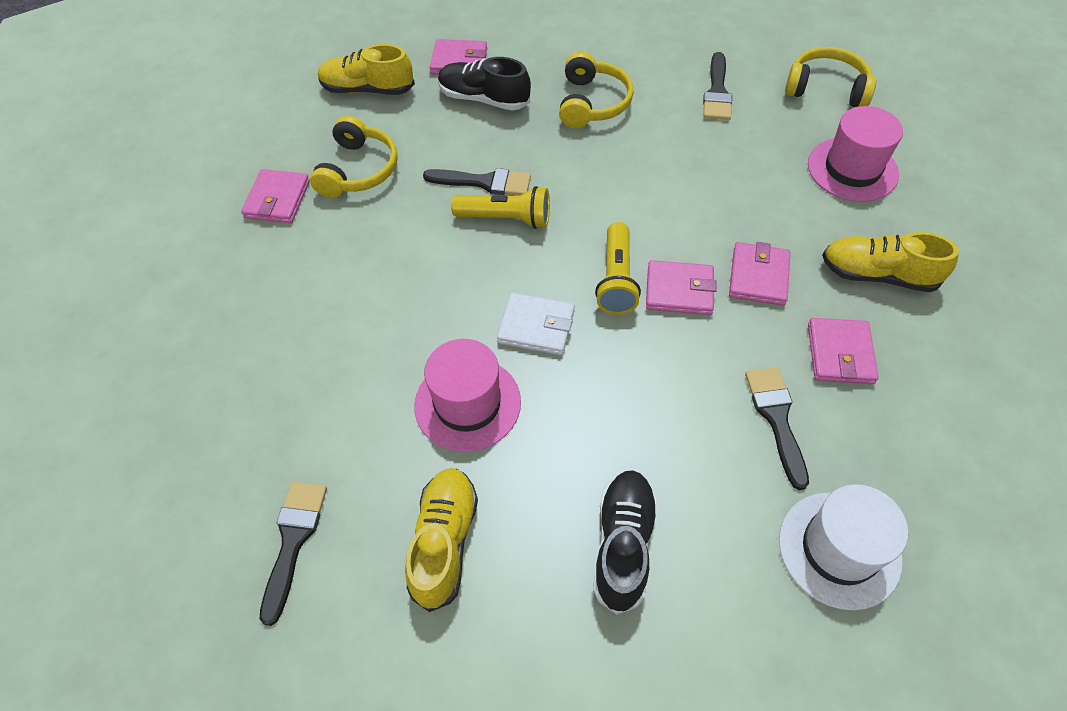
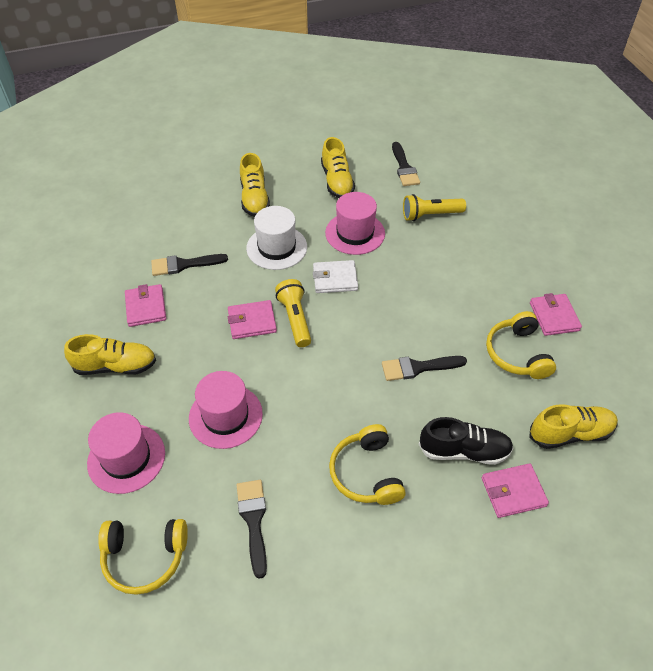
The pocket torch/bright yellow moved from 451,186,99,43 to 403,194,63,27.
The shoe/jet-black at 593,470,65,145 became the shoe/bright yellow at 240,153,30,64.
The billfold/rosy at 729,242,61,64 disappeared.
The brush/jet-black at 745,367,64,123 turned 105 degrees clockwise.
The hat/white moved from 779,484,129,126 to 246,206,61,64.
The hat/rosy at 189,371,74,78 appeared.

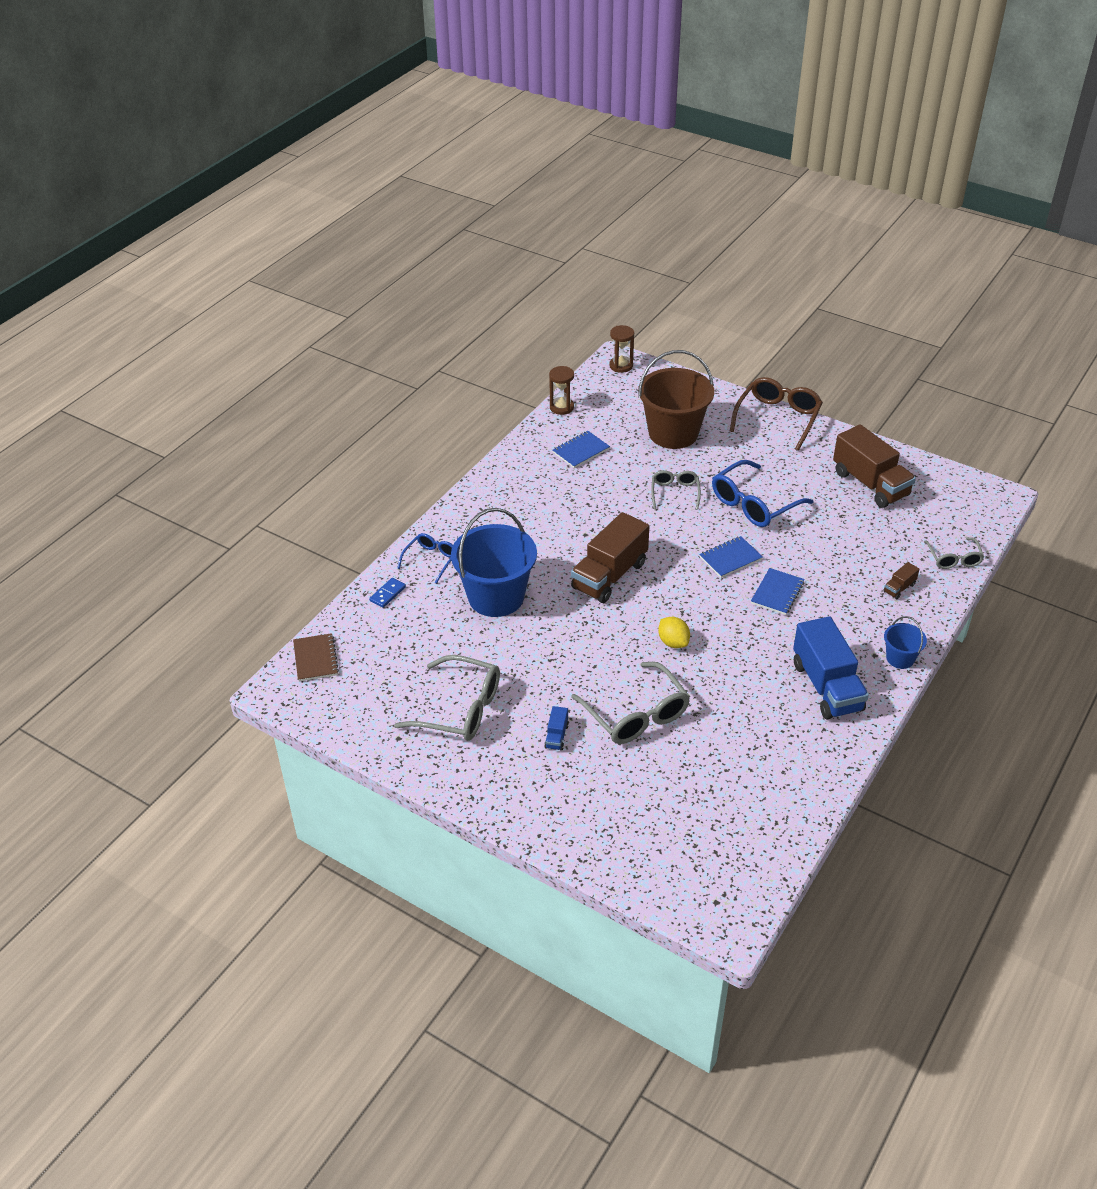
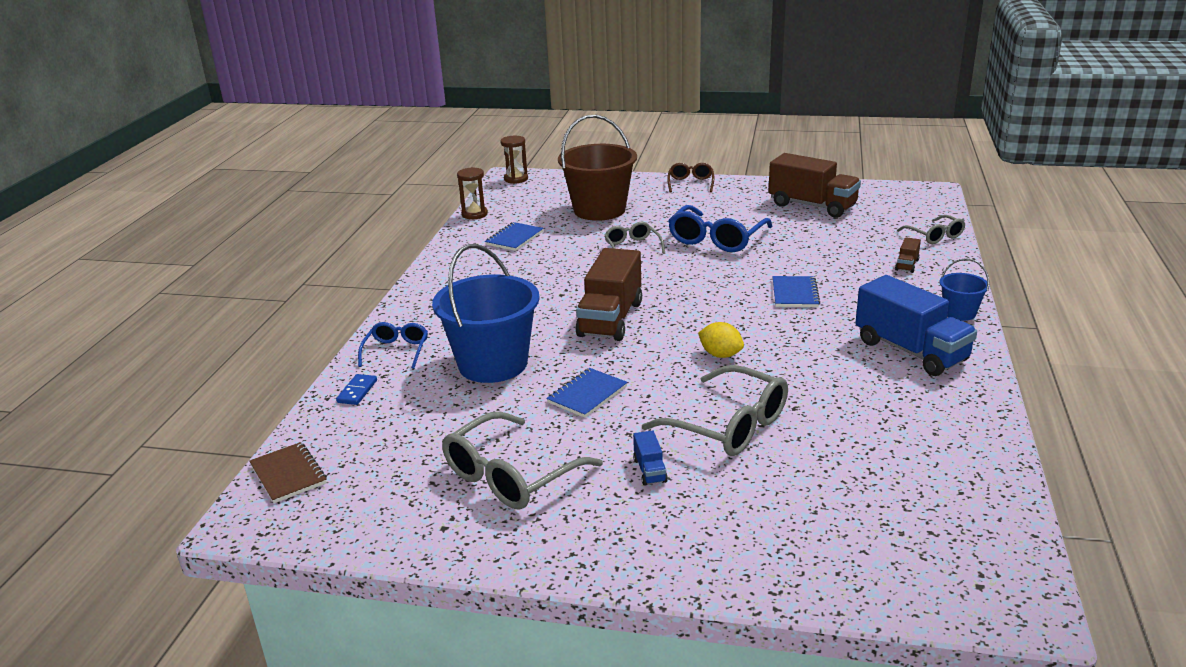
The eyeglasses/grey at 394,655,106,86 turned 135 degrees clockwise.
The exercise book/blue moved from 699,536,64,42 to 546,368,82,50.
The eyeglasses/russet at 730,377,93,74 changed to 0.58 times the size.

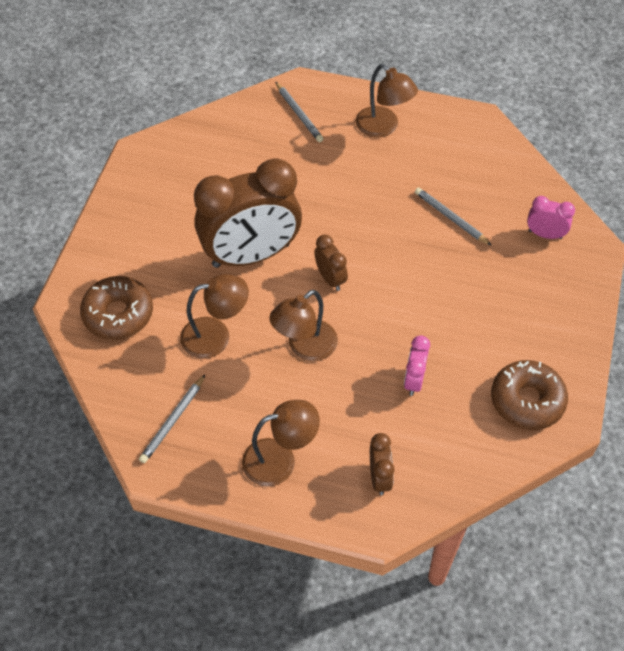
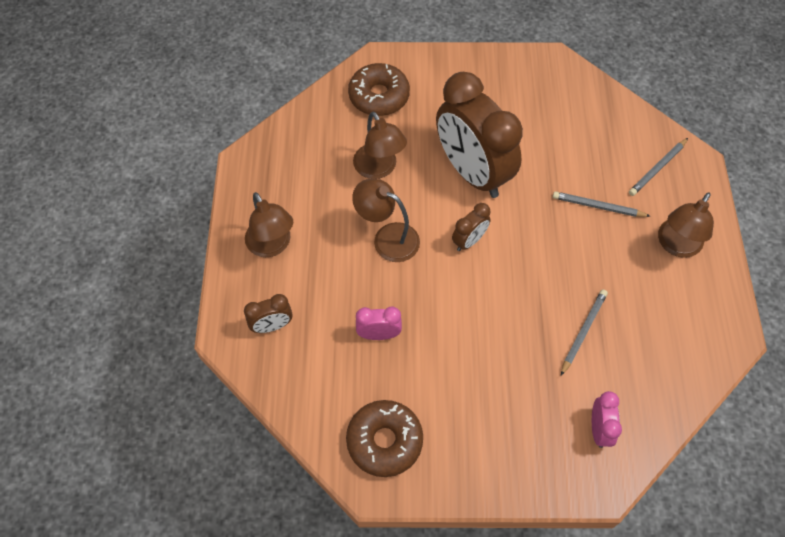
The lead pencil/grey moved from 139,375,66,88 to 553,191,97,26.

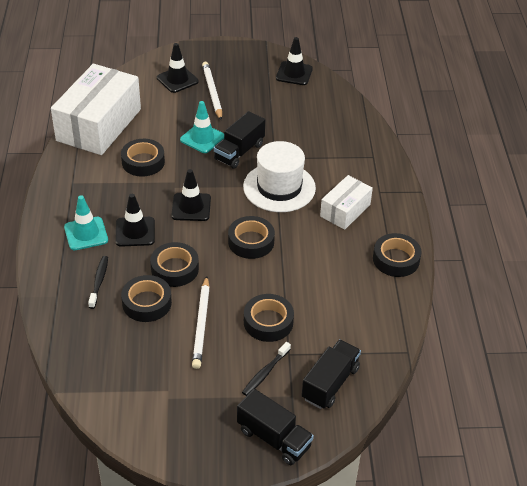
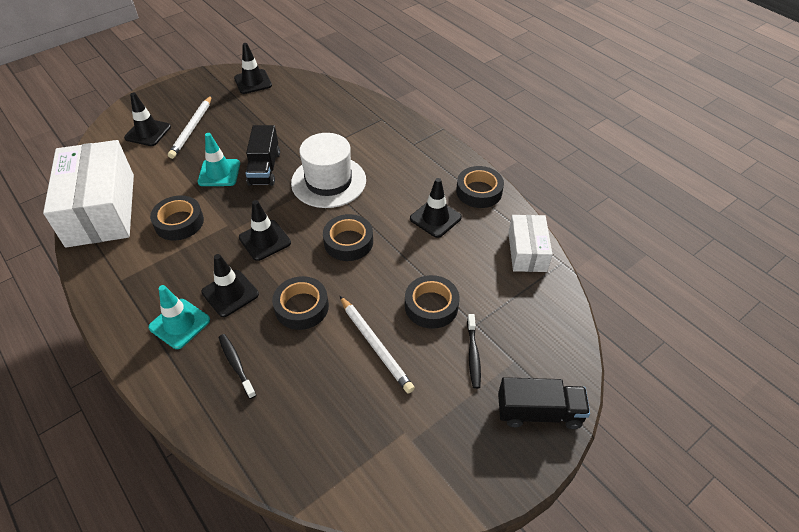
The roll of tape/jet-black at 121,275,51,47 disappeared.
The lead pencil/white at 202,62,20,58 turned 120 degrees counterclockwise.
The truck/jet-black at 302,340,59,69 disappeared.
The box/white moved from 320,175,53,55 to 508,215,45,57.
The traffic cone/jet-black at 410,178,52,60 appeared.

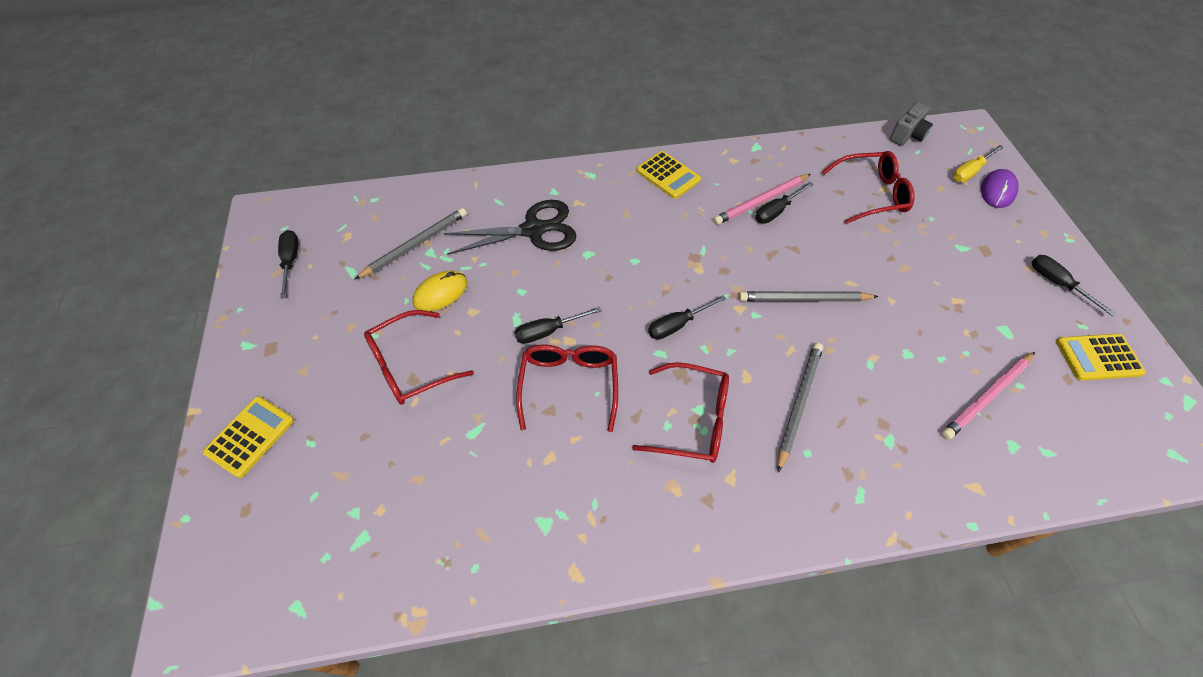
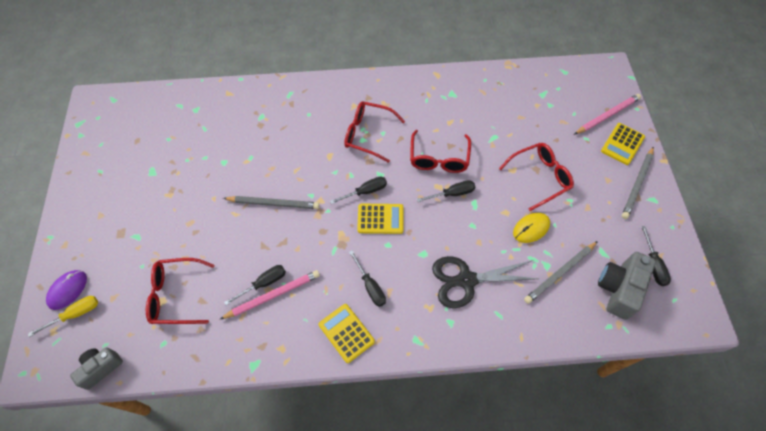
The lead pencil/grey moved from 777,343,46,129 to 622,147,32,72.
The lead pencil/rosy moved from 941,352,94,88 to 574,94,67,41.
The flat screwdriver/jet-black moved from 1032,255,84,61 to 349,250,37,57.
The pocket calculator/bright yellow moved from 1056,334,90,47 to 357,204,47,30.
The photo camera/grey at 598,252,58,68 appeared.

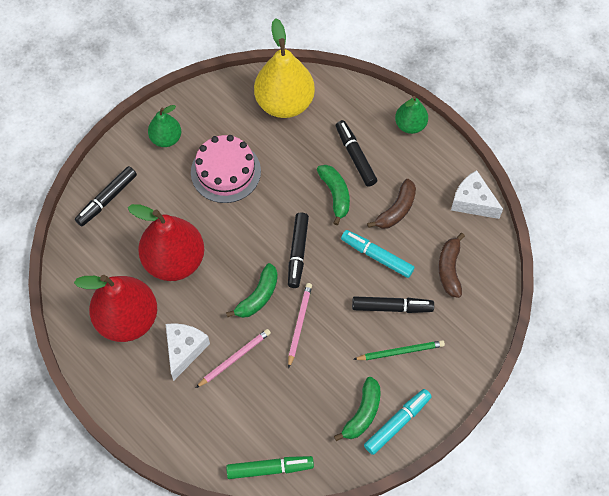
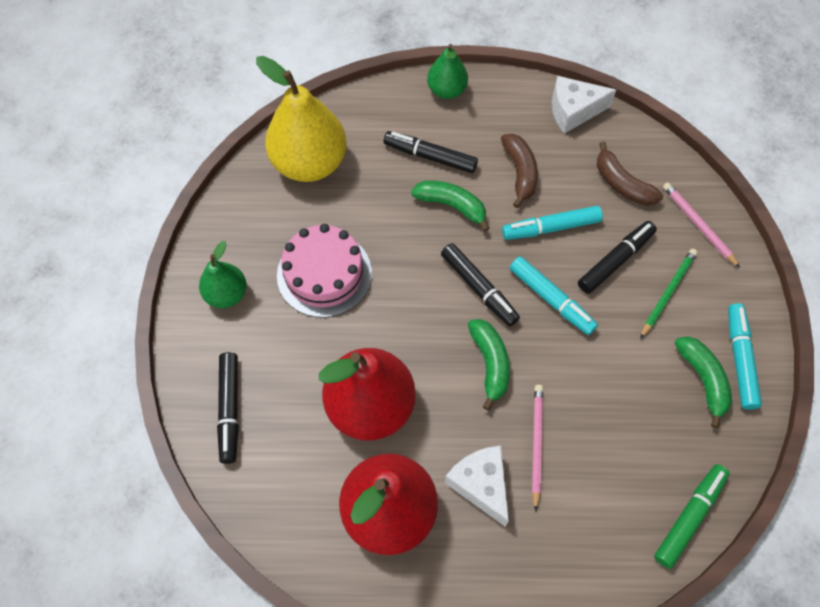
The lead pencil/rosy moved from 288,283,24,86 to 663,182,77,86.
The marker pen/teal at 510,256,88,79 appeared.

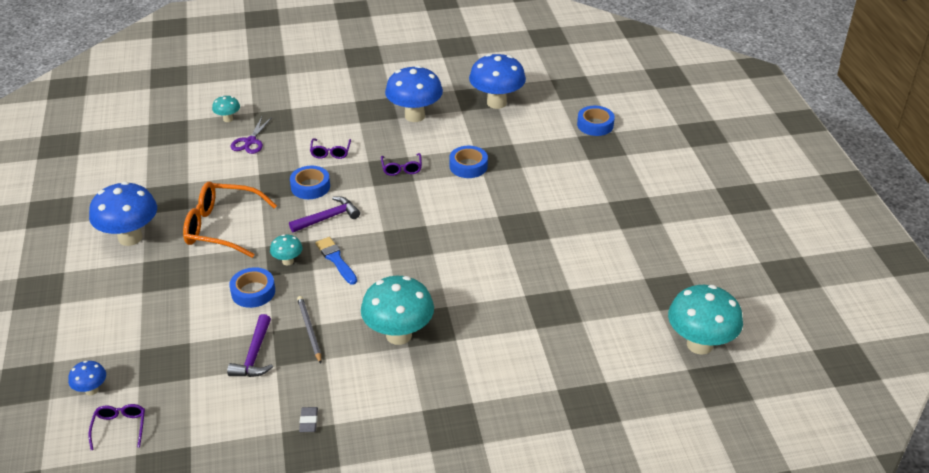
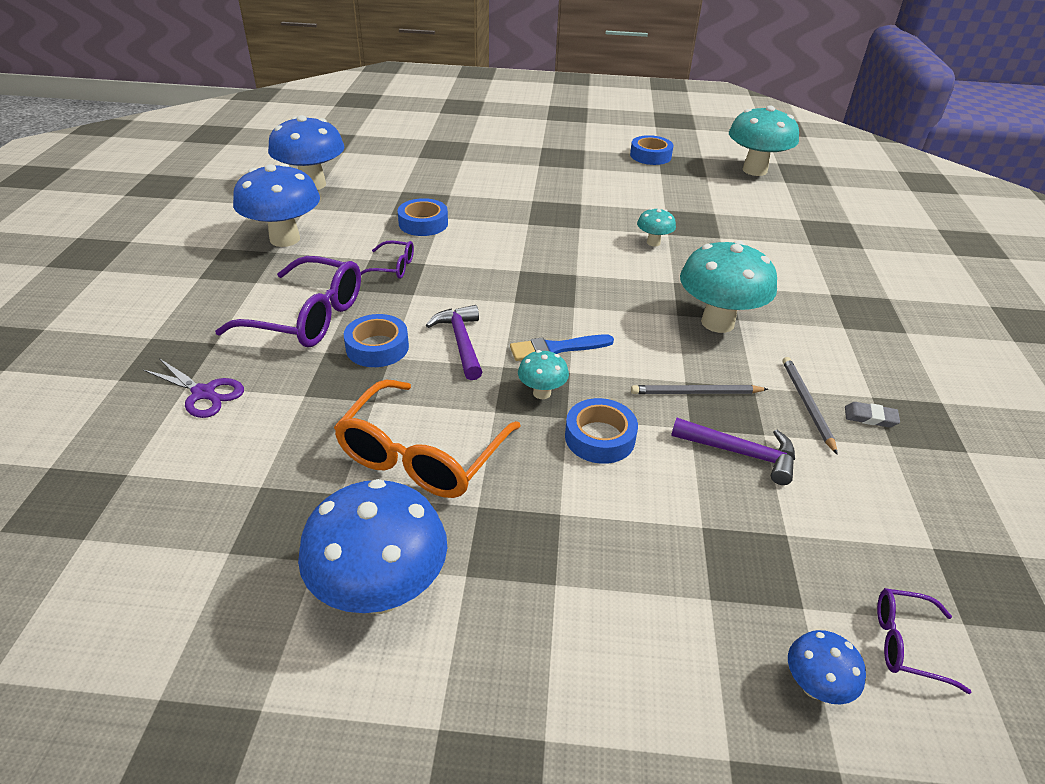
The mushroom/teal moved from 212,95,28,27 to 637,208,39,38.
The eyeglasses/purple at 310,138,41,21 changed to 2.03 times the size.
The roll of tape/blue moved from 577,106,38,30 to 630,135,44,30.
The lead pencil/grey at 783,357,55,98 appeared.

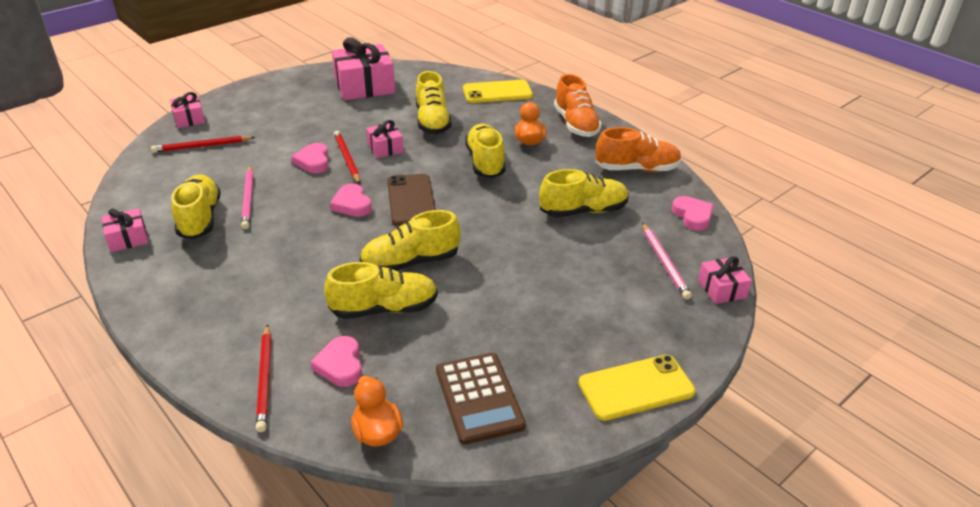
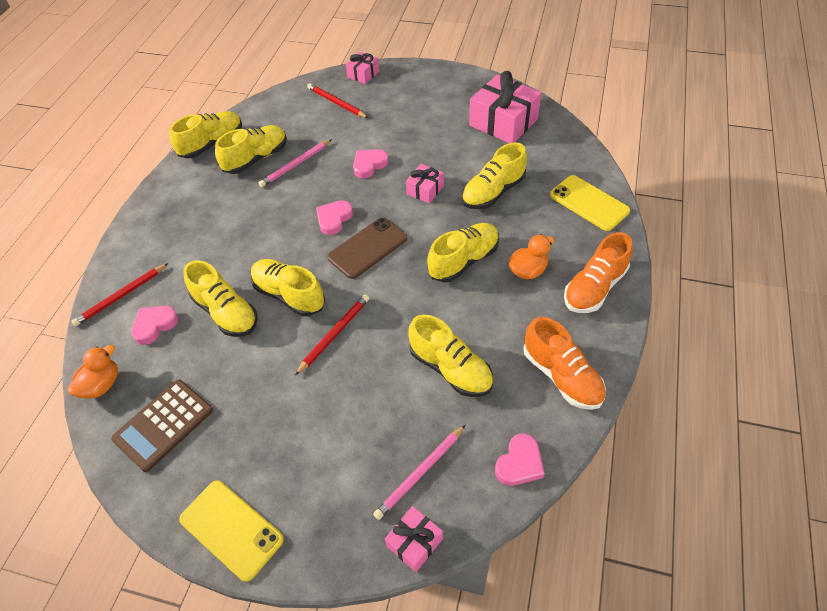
The wrapped gift/rosy at 102,208,46,44 was replaced by the shoe/bright yellow at 169,111,73,48.
The lead pencil/red moved from 334,131,26,53 to 295,294,74,81.

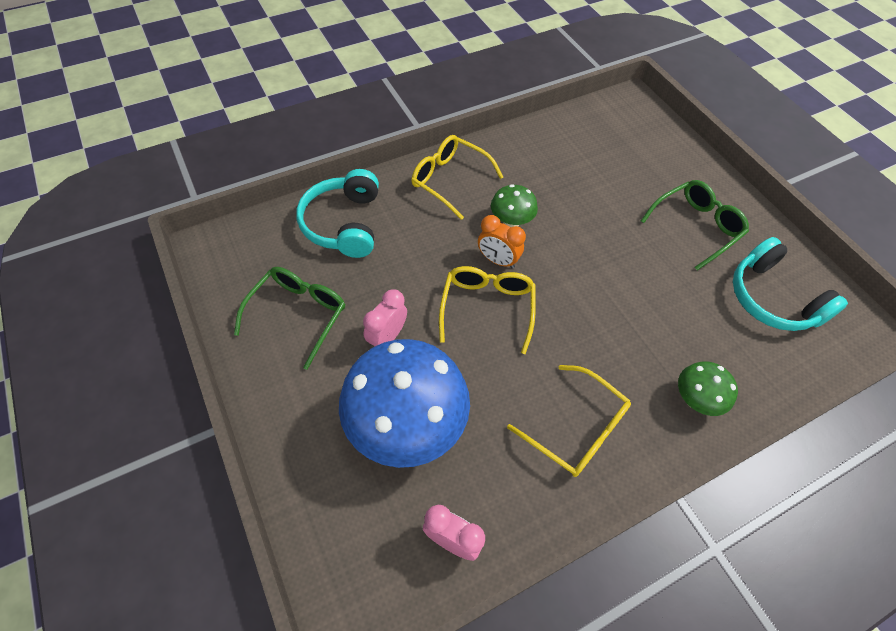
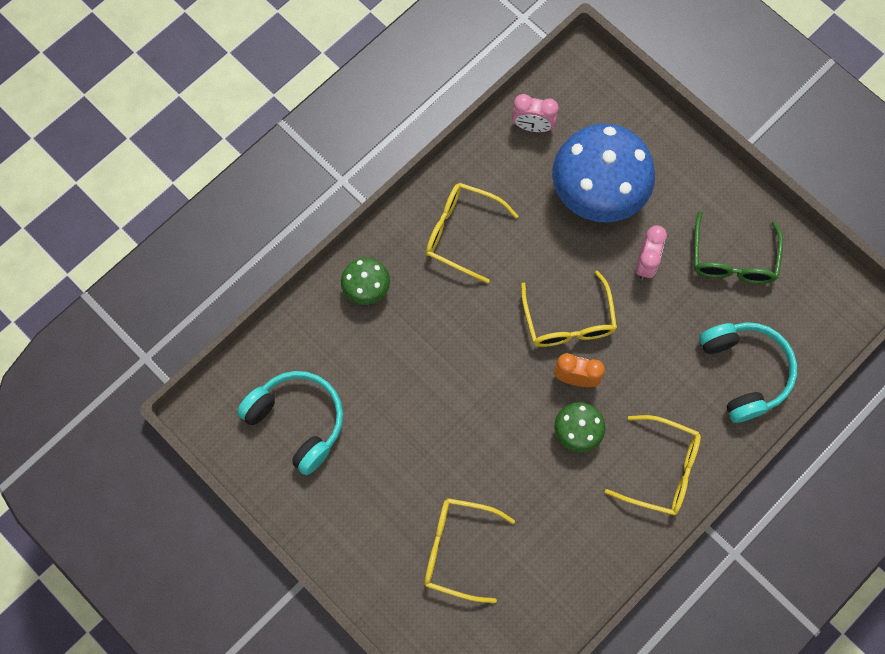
The eyeglasses/emerald at 641,180,108,90 disappeared.
The eyeglasses/bright yellow at 424,498,91,105 appeared.

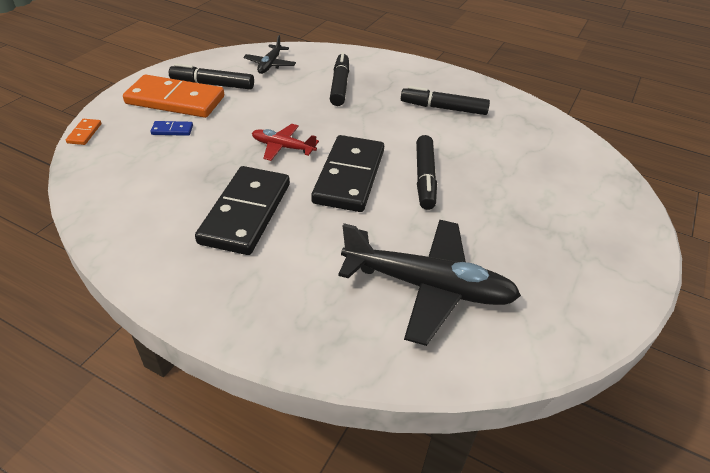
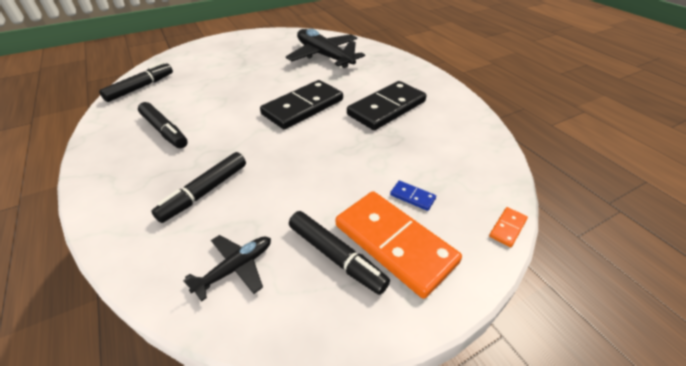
The toy plane/red at 252,124,67,37 disappeared.
The marker pen/jet-black moved from 416,135,21,75 to 99,62,74,40.

